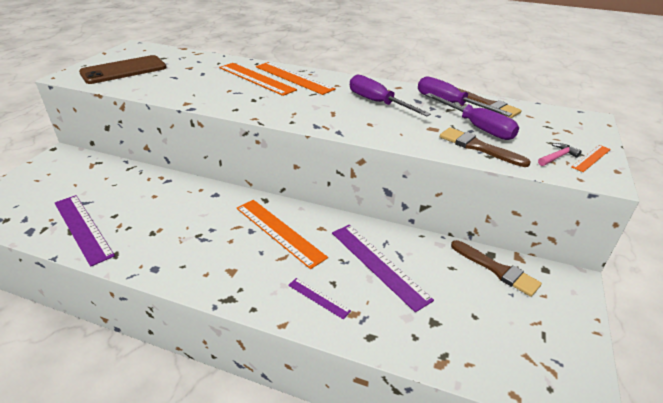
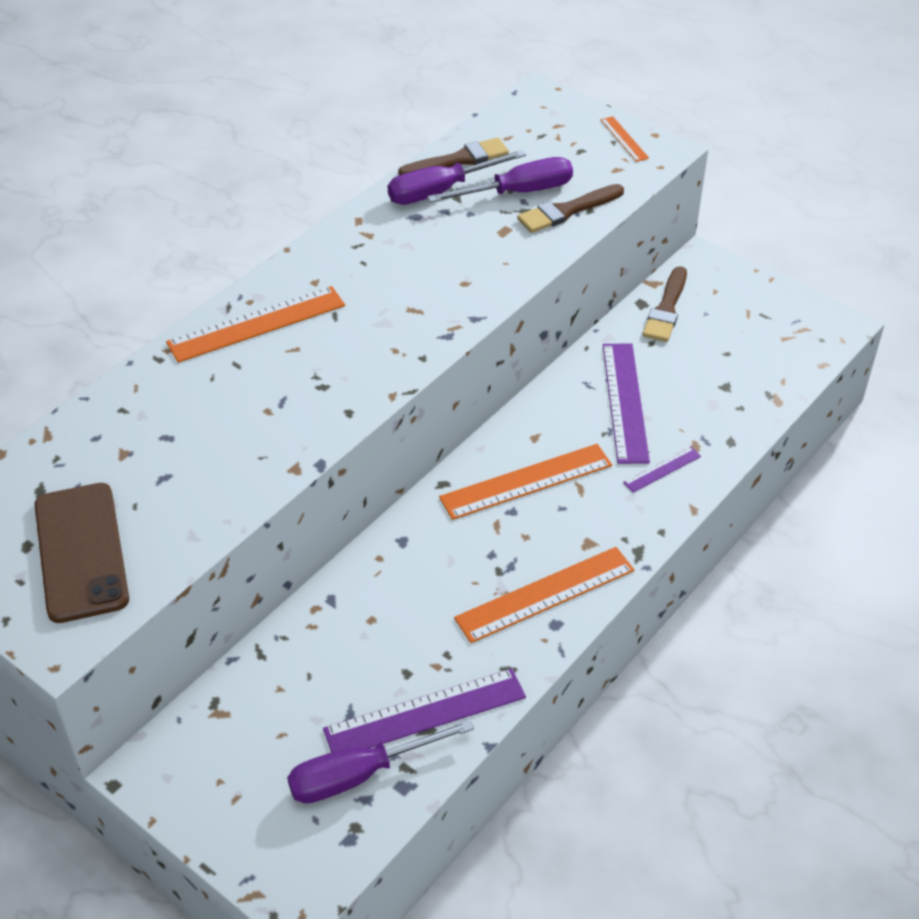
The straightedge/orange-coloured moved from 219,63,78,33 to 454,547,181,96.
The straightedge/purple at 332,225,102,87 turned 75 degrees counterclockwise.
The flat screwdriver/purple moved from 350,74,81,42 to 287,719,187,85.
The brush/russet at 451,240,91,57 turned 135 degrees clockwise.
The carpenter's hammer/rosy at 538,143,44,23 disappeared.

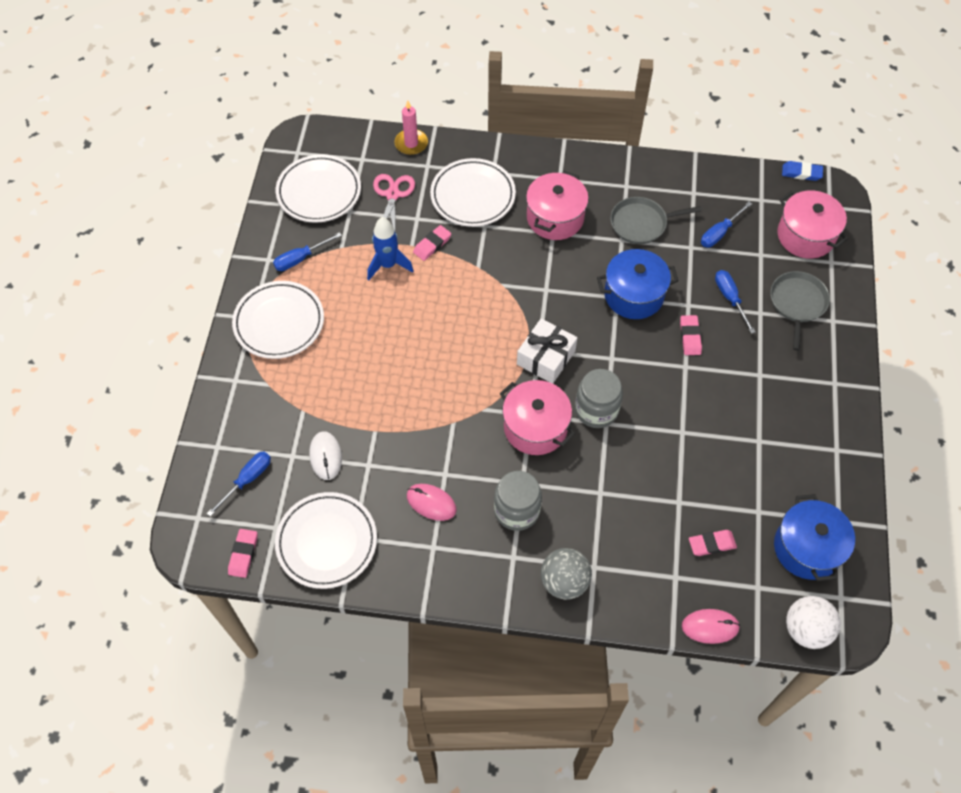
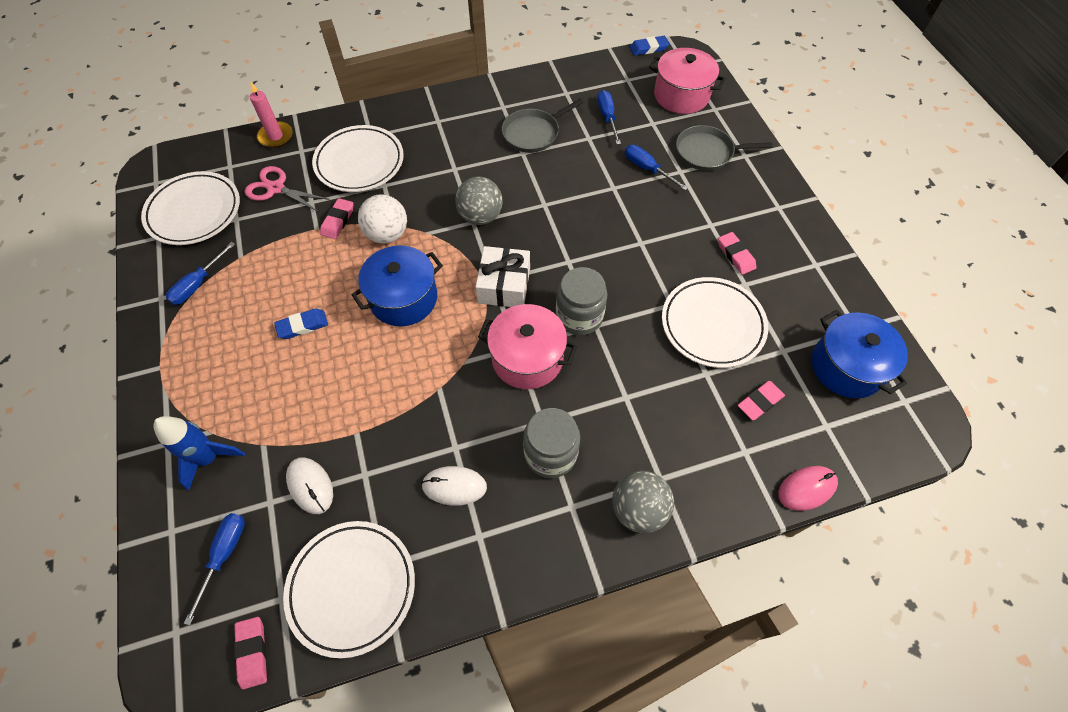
The flat dish/white moved from 232,281,92,78 to 662,277,106,91.
The spaceship/blue moved from 367,217,46,63 to 154,416,91,74.
The scissors/rosy at 373,174,42,56 turned 45 degrees counterclockwise.
The PC mouse/rosy at 407,484,50,37 became the PC mouse/white at 421,466,66,40.
The pot/rosy at 526,171,63,69 disappeared.
The pot/blue moved from 597,249,82,70 to 351,245,92,81.
The eraser/rosy moved from 680,315,22,40 to 718,232,39,43.
The flat screwdriver/blue at 701,201,51,46 turned 150 degrees clockwise.
The frying pan/grey at 771,271,59,80 turned 75 degrees counterclockwise.
The ball/white moved from 786,596,55,53 to 358,194,49,50.
The eraser/blue at 274,309,54,30 appeared.
The ball/grey at 455,177,48,48 appeared.

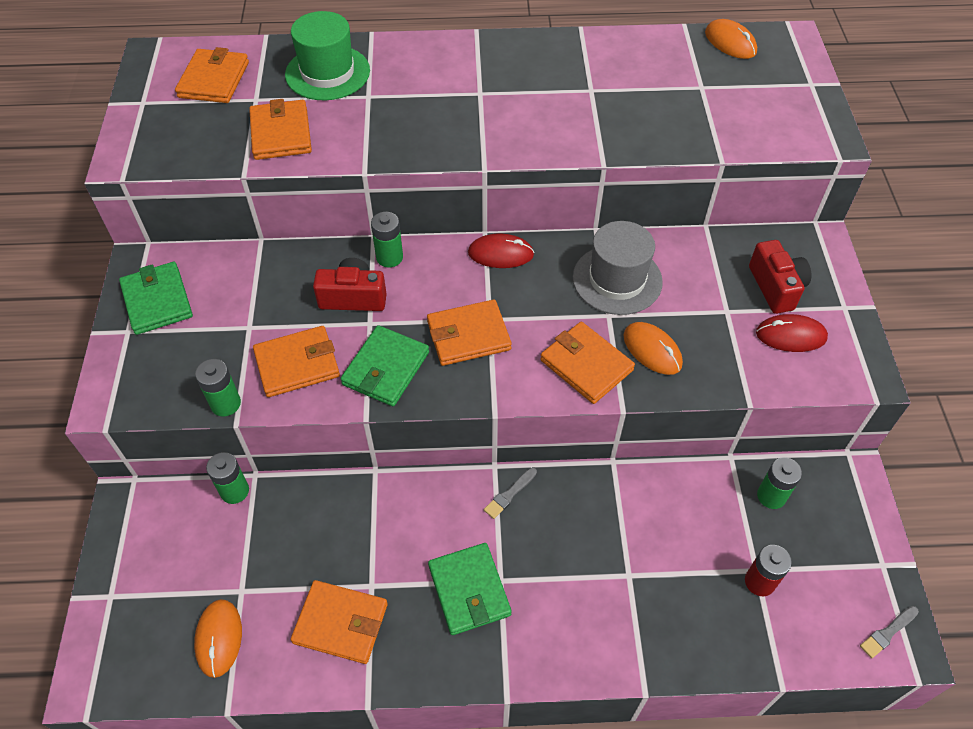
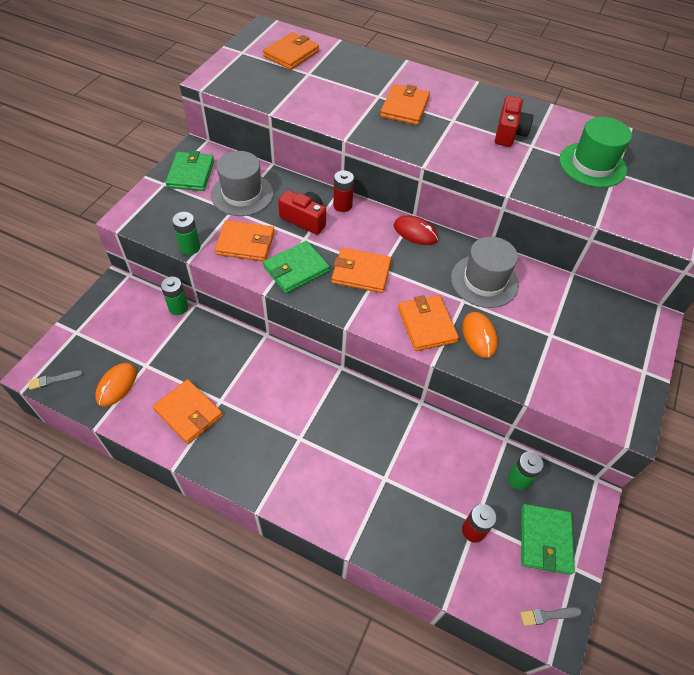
The billfold/orange-coloured moved from 249,99,63,61 to 380,84,50,41.
The hat/emerald moved from 285,11,85,89 to 559,117,73,70.
The AA battery/emerald at 371,212,32,55 became the AA battery/red at 333,170,21,42.
The billfold/emerald moved from 428,543,84,92 to 521,504,54,71.
The brush/grey moved from 484,467,53,52 to 29,370,54,20.
The PC mouse/orange-coloured at 705,19,52,40 disappeared.
The photo camera/red moved from 749,240,62,74 to 495,96,39,51.
The PC mouse/red at 756,314,72,38 disappeared.
The hat/grey at 211,151,62,65 appeared.

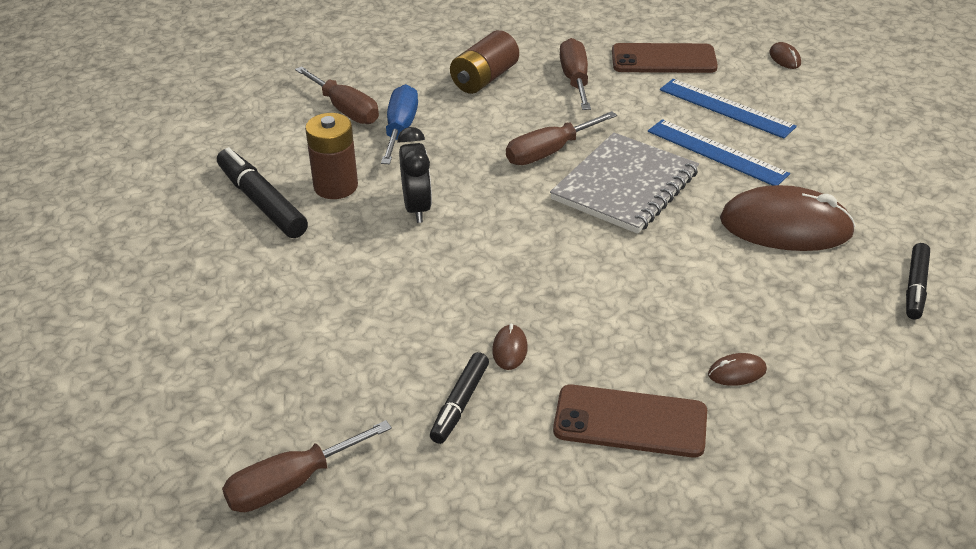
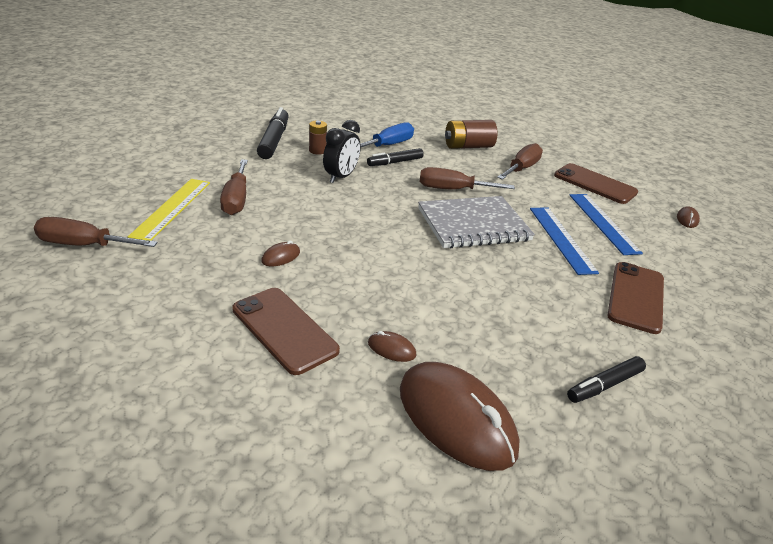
The flat screwdriver/russet moved from 295,66,84,58 to 220,159,28,56.
The AA battery/russet at 305,113,53,86 changed to 0.60 times the size.
The marker pen/jet-black moved from 430,352,59,92 to 367,148,57,18.
The PC mouse/russet moved from 720,185,136,66 to 400,362,119,109.
The straightedge/bright yellow at 128,179,82,62 appeared.
The mobile phone/russet at 607,262,57,72 appeared.

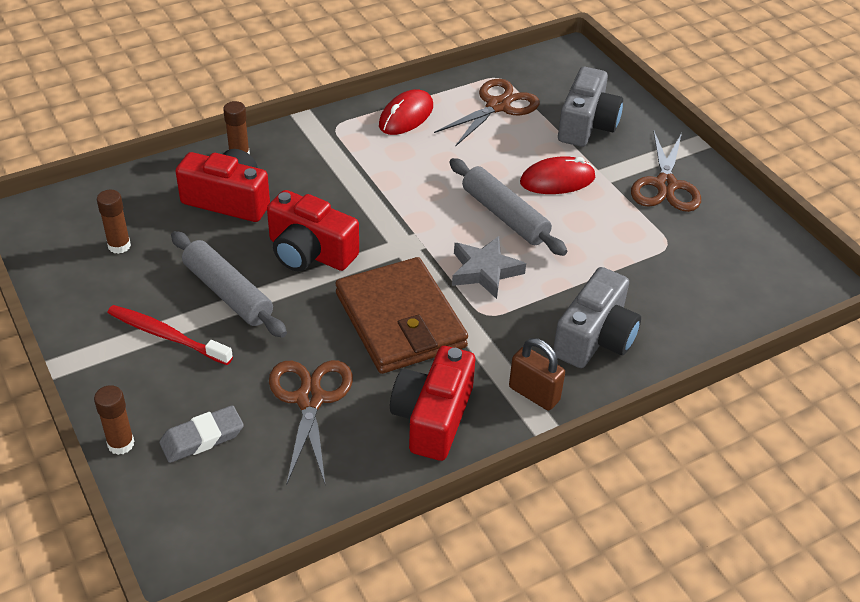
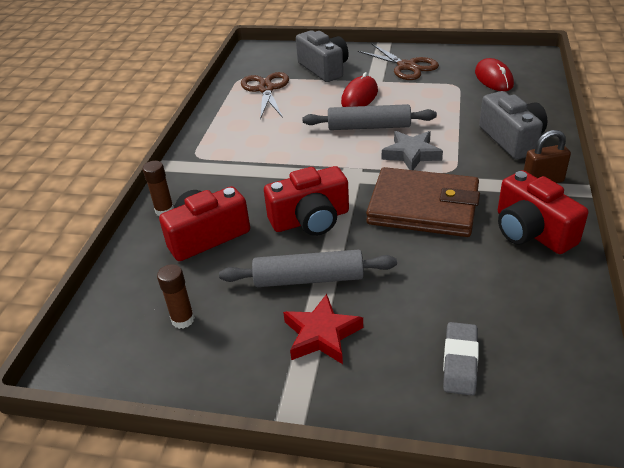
The glue stick/russet at 94,385,40,70 disappeared.
The toothbrush/red at 108,305,125,60 was replaced by the five-pointed star/red at 283,294,80,70.
The scissors/russet at 269,360,84,123 disappeared.
The PC mouse/red moved from 379,89,54,46 to 475,58,39,33.

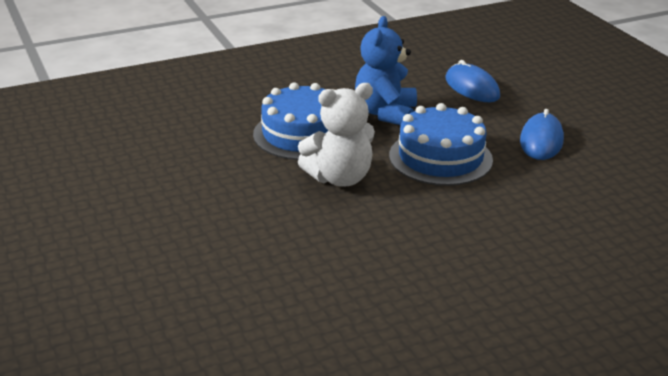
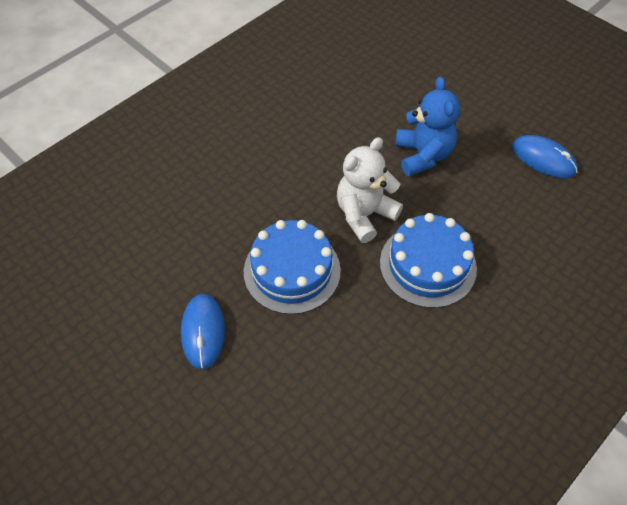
The teddy/blue moved from 355,16,62,109 to 395,77,65,99.
The PC mouse/blue moved from 445,60,55,42 to 512,135,66,43.

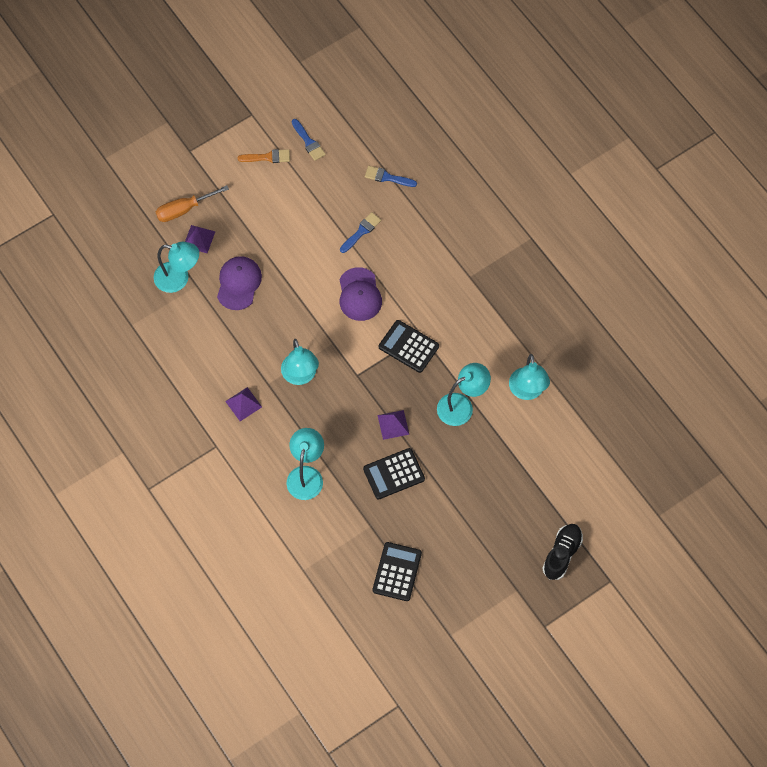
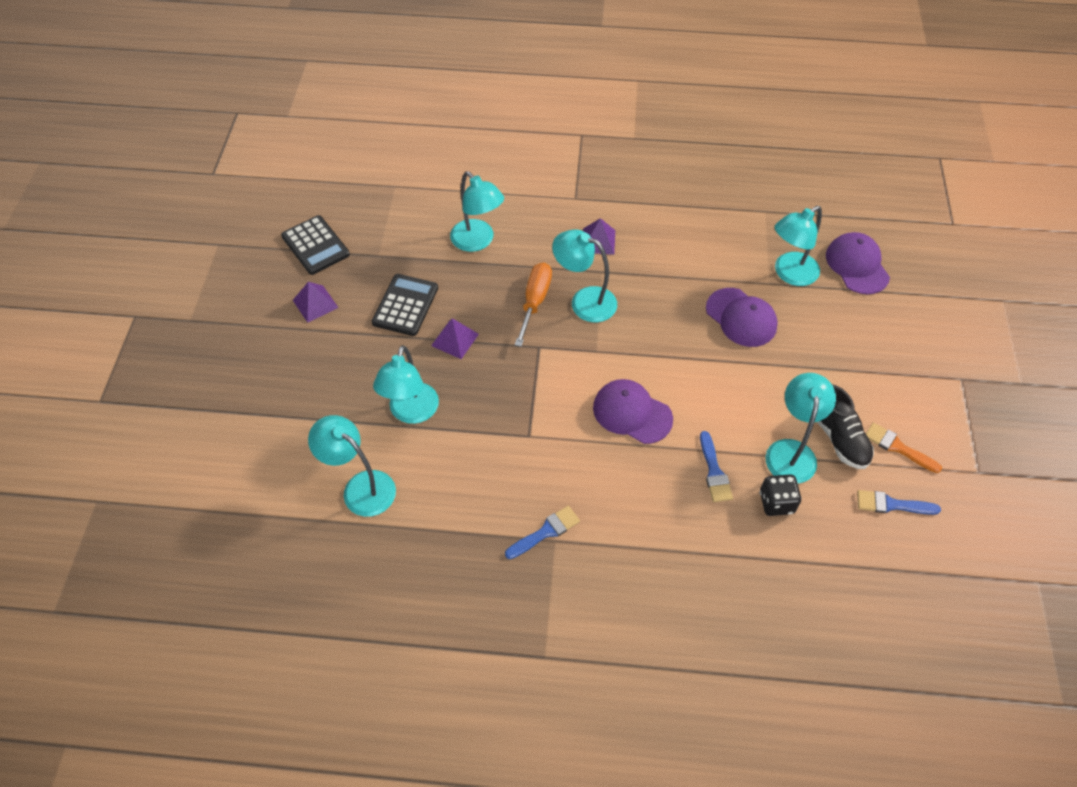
The flat screwdriver/orange-coloured moved from 156,185,73,37 to 515,262,37,85.
The solid pyramid/purple moved from 185,225,31,28 to 293,282,45,41.
The brush/orange-coloured at 237,149,53,14 turned 90 degrees clockwise.
The brush/blue moved from 365,166,52,21 to 505,506,75,53.
The pocket calculator/jet-black at 379,320,60,53 disappeared.
The shoe/jet-black moved from 542,524,41,56 to 817,384,57,85.
The game die/jet-black at 760,474,42,42 appeared.
The reading lamp/teal at 765,373,71,111 appeared.
The peaked cap/purple at 826,232,64,62 appeared.

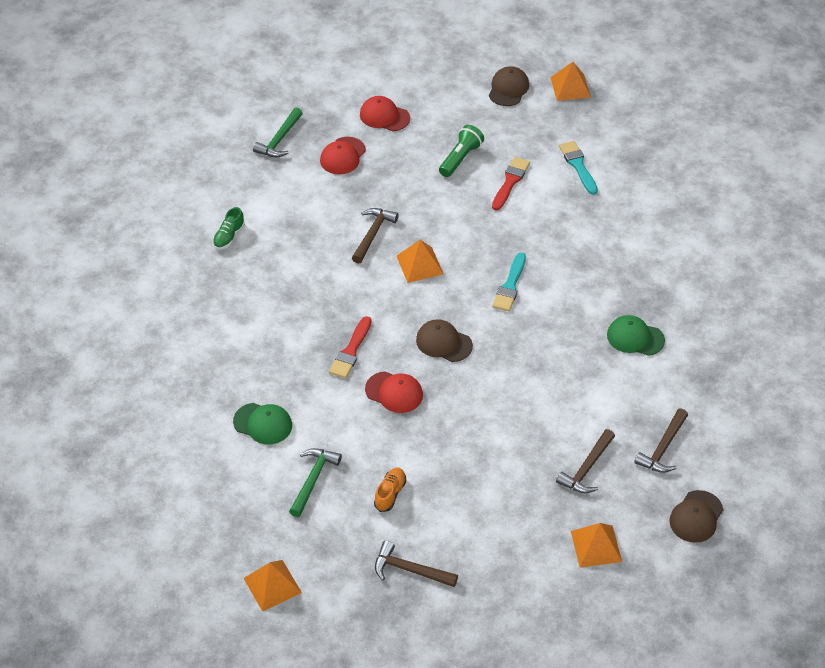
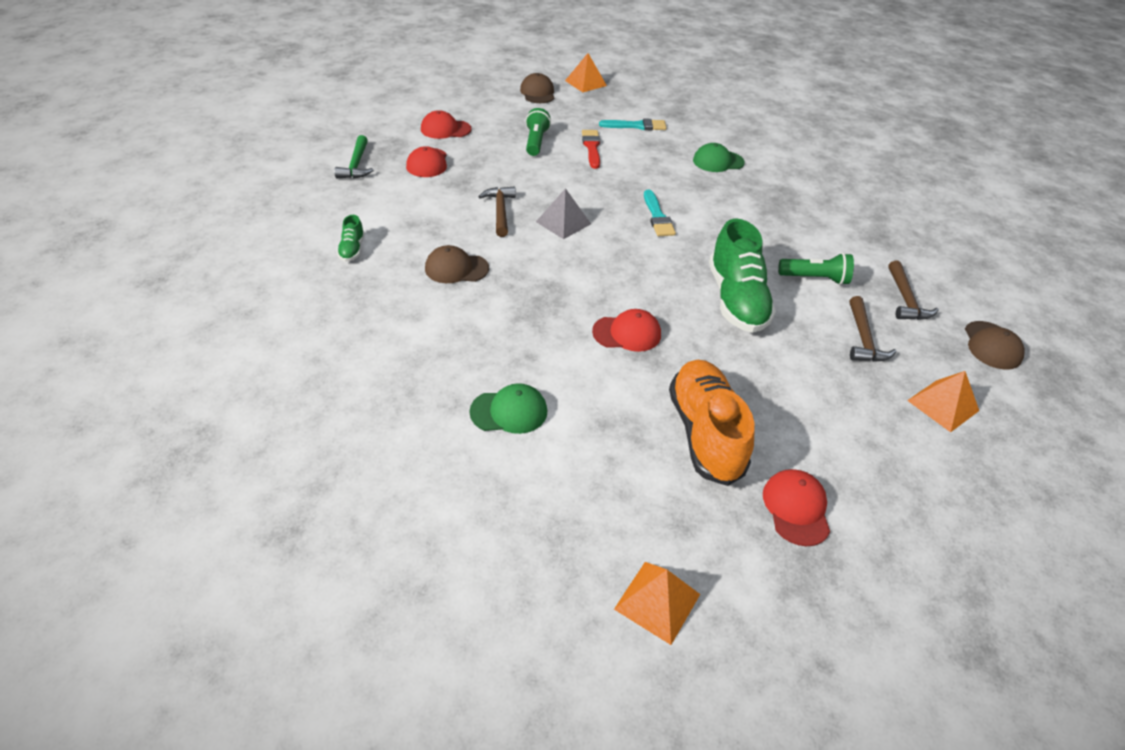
The carpenter's hammer/emerald at 289,448,53,69 disappeared.
The brush/red at 329,316,42,62 disappeared.
The shoe/orange-coloured at 374,468,32,44 changed to 2.23 times the size.
The carpenter's hammer/russet at 375,540,83,47 was replaced by the peaked cap/red at 763,469,67,77.
The solid pyramid/orange-coloured at 397,240,46,43 became the solid pyramid/grey at 536,188,55,51.
The peaked cap/russet moved from 416,319,57,43 to 425,245,64,38.
The brush/teal at 559,141,39,54 turned 135 degrees clockwise.
The peaked cap/emerald moved from 607,315,58,41 to 693,143,52,29.
The shoe/emerald at 709,219,67,114 appeared.
The pocket torch/emerald at 778,253,76,32 appeared.

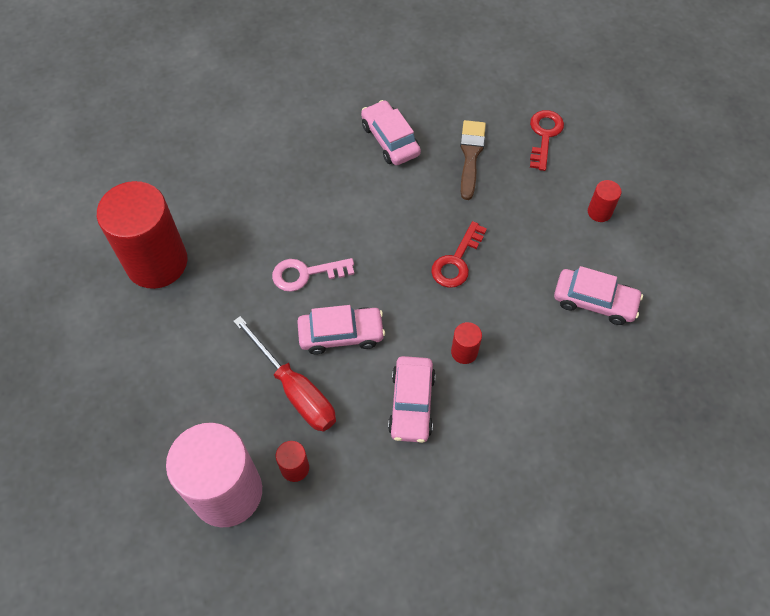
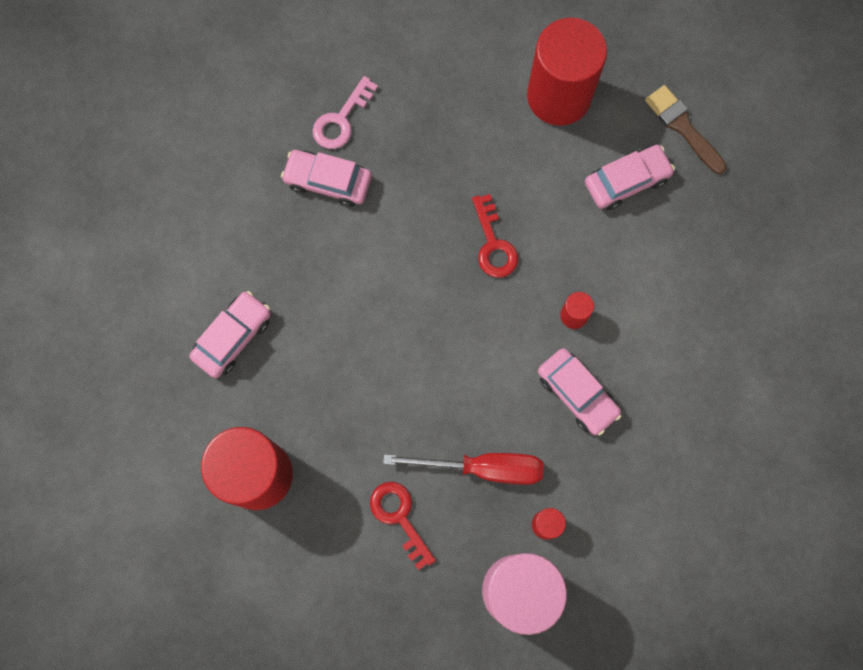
The key/rosy moved from 272,258,82,34 to 313,76,65,73.
The automobile/rosy moved from 297,305,88,49 to 189,291,82,87.
The brush/russet moved from 460,120,26,80 to 645,85,82,89.
The key/red moved from 530,110,34,61 to 370,482,66,88.
The cylinder/red at 588,180,34,42 changed to 2.44 times the size.

